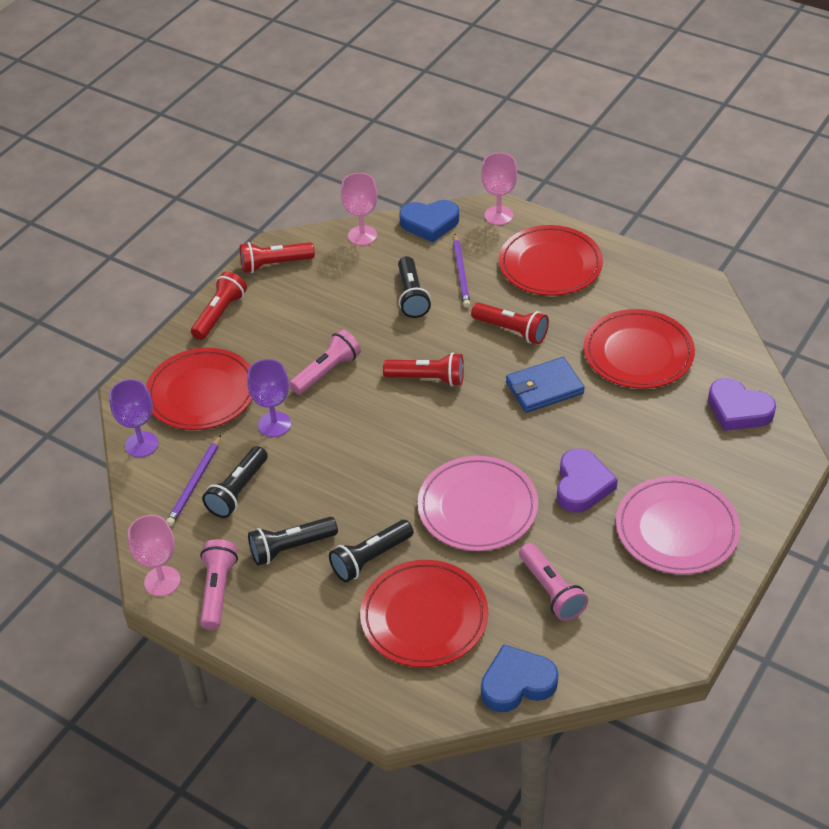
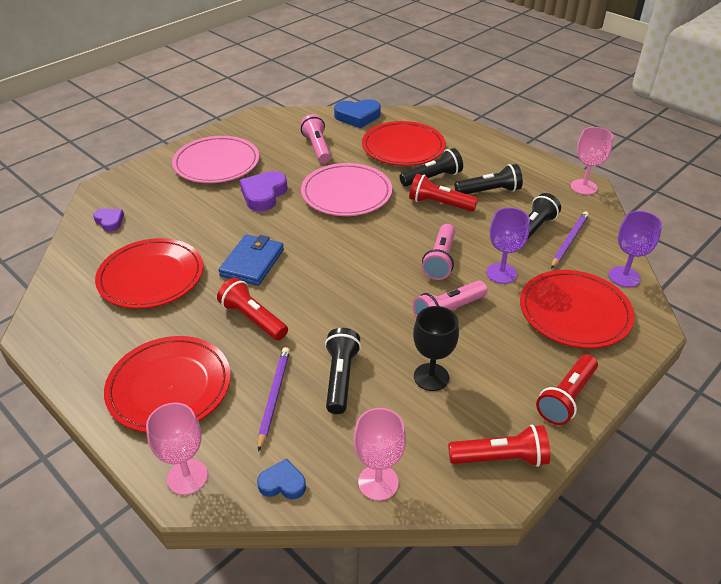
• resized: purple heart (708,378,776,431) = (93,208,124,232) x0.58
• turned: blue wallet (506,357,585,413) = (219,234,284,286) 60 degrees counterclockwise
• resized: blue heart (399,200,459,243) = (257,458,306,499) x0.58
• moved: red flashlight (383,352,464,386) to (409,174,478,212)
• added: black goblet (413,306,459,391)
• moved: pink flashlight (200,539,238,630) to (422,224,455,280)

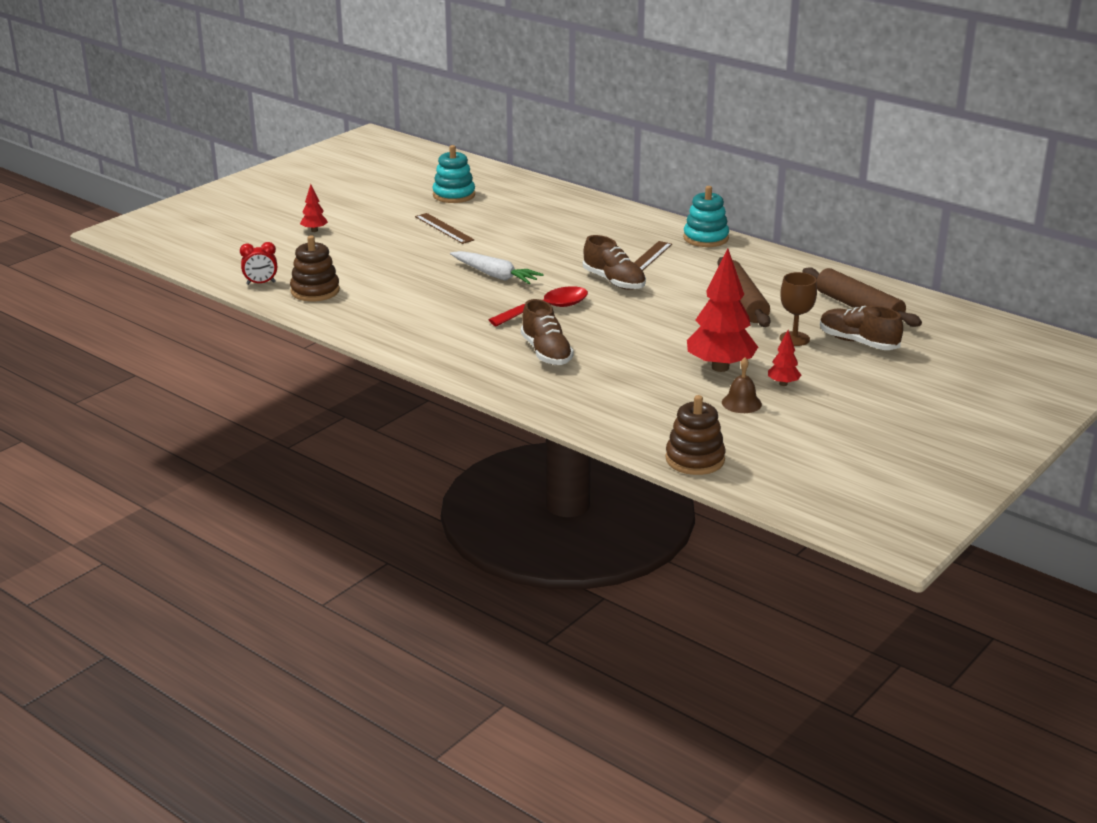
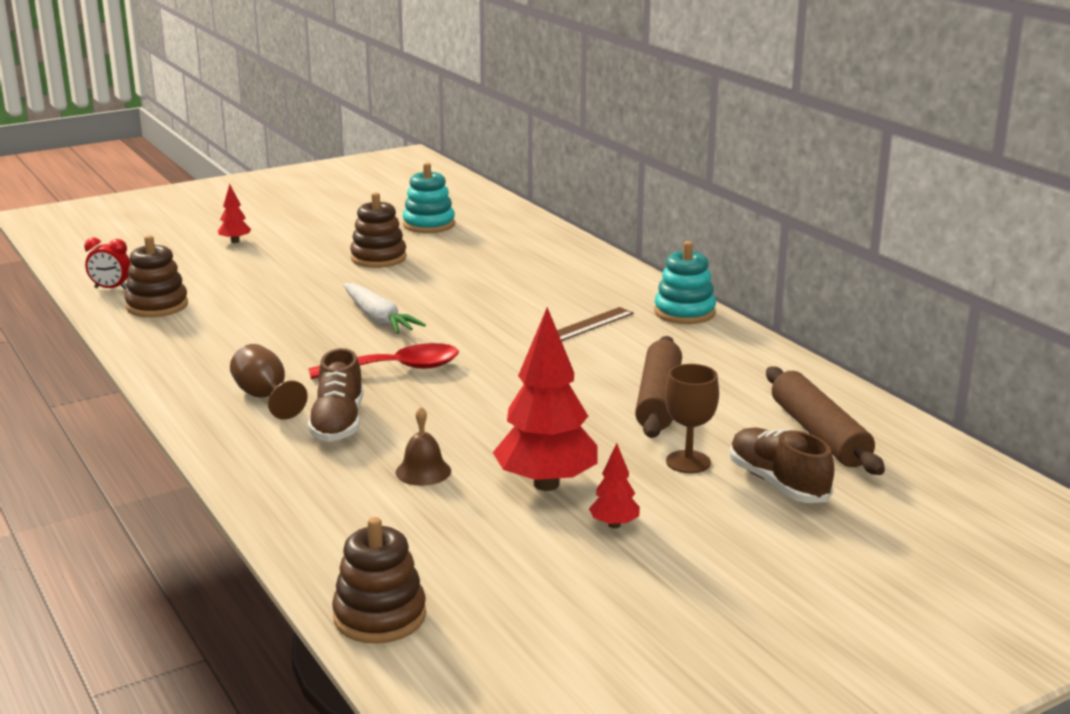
• added: brown goblet (230,344,308,420)
• replaced: brown ruler (415,213,475,244) to brown stacking toy (350,192,407,268)
• moved: brown bell (722,357,762,413) to (396,407,451,486)
• removed: brown shoe (583,235,646,290)

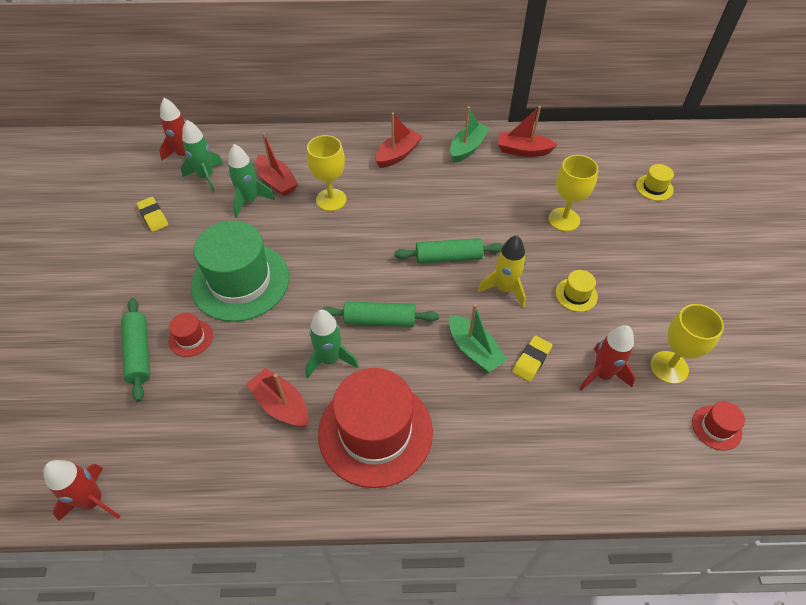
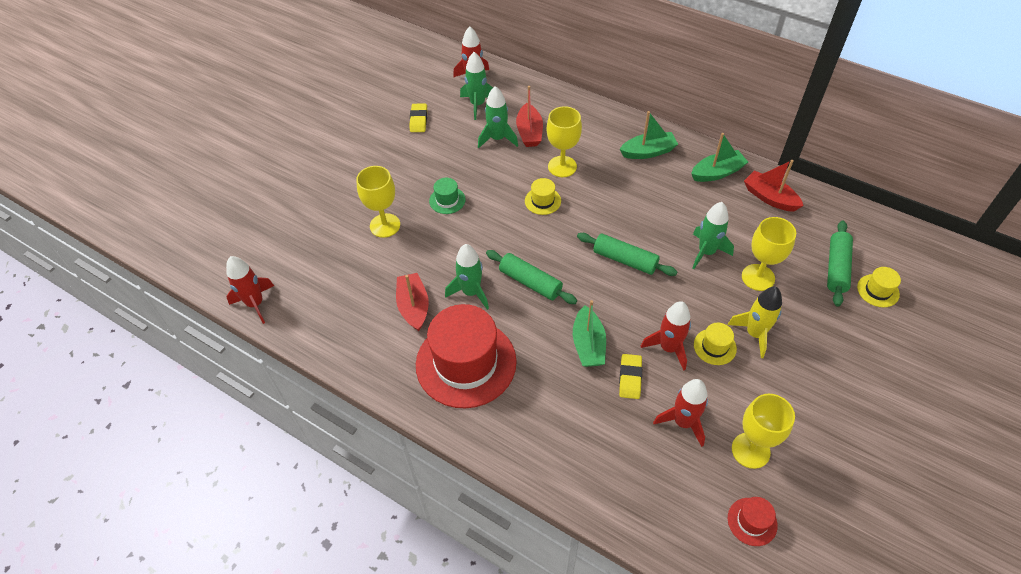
• replaced: red hat (168,313,213,357) to yellow goblet (356,166,400,238)
• resized: green hat (191,221,289,322) = (429,178,466,214) x0.42
• added: yellow hat (525,178,561,215)
• turned: yellow eraser (512,335,552,382) = (619,354,642,399) 60 degrees counterclockwise
• recoloured: red boat (375,113,423,168) to green boat (620,111,678,159)
• added: red rocket (641,301,691,370)
• added: green rocket (693,202,734,269)
• moved: yellow rocket (478,235,526,307) to (728,287,782,358)
• moved: green rolling pin (121,298,150,402) to (827,220,853,307)

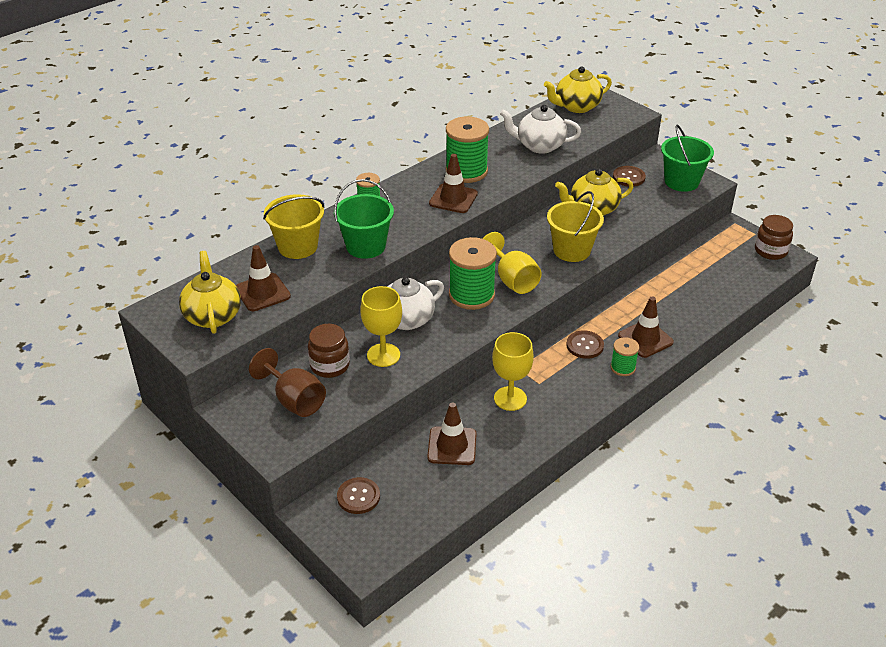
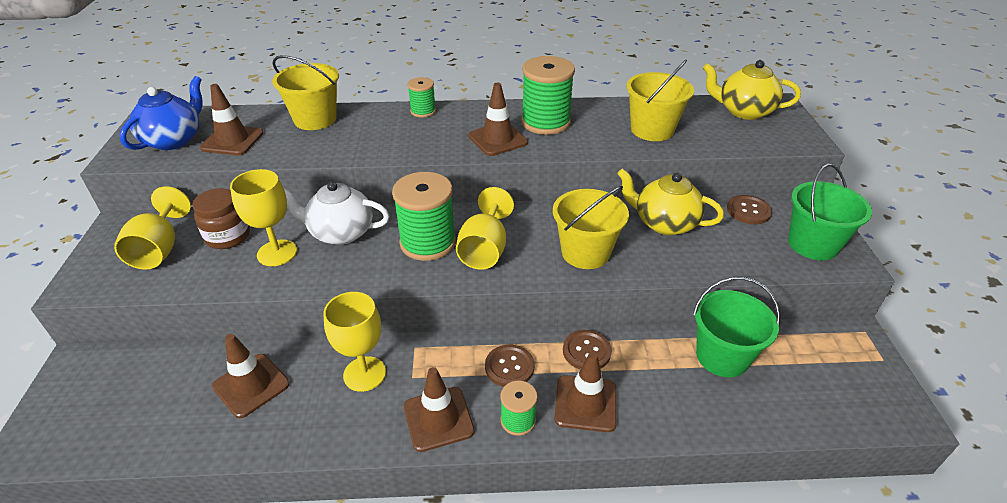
• recoloured: brown goblet (249,348,326,417) to yellow goblet (114,186,191,269)
• recoloured: yellow teapot (179,251,241,334) to blue teapot (120,76,203,150)
• added: brown traffic cone (404,367,475,452)
• moved: brown button (337,477,380,514) to (563,330,612,369)
• replaced: white teapot (500,105,581,154) to yellow bucket (626,60,694,141)
• moved: green bucket (334,179,394,259) to (693,277,780,377)
• removed: brown jar (755,215,793,260)

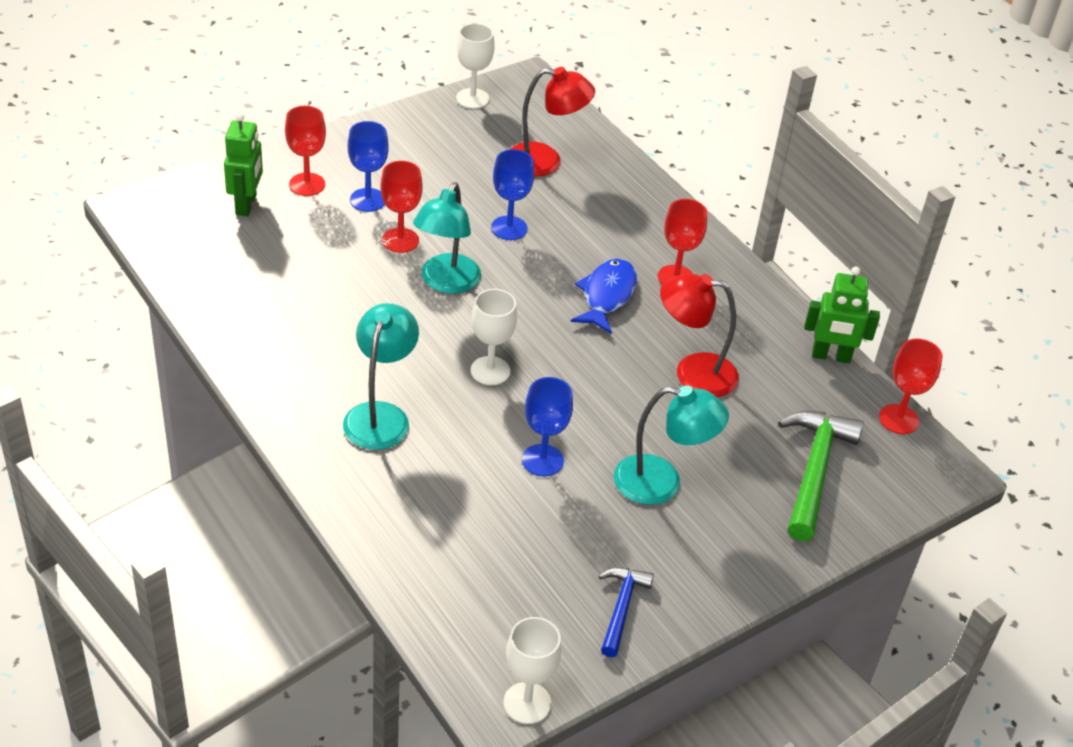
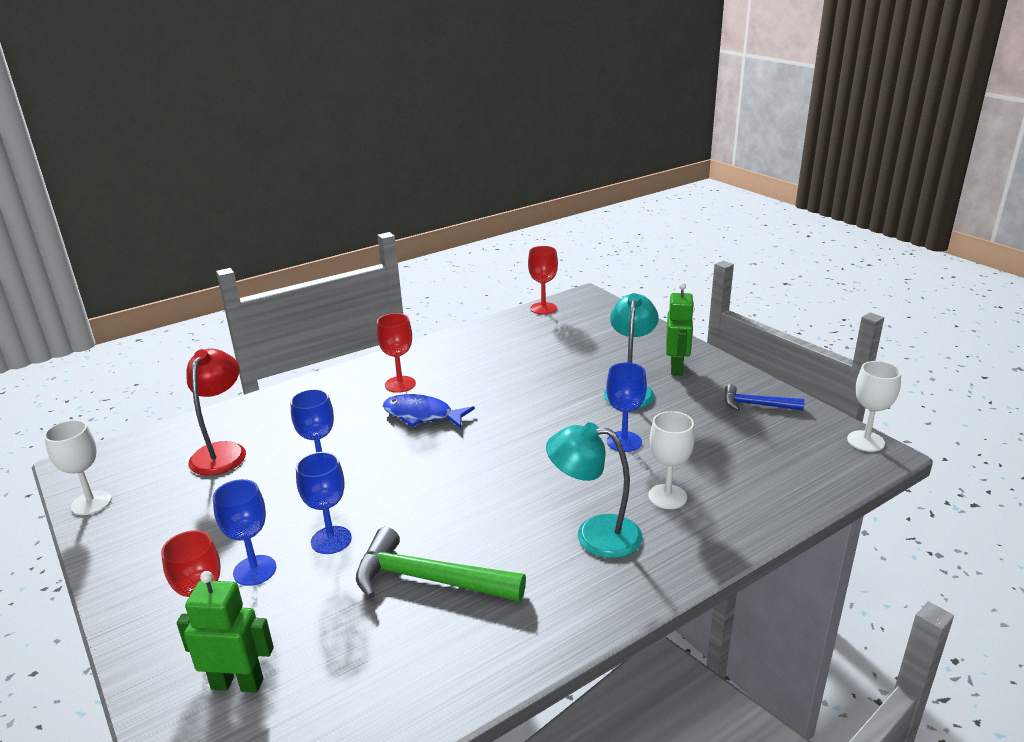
• recoloured: red goblet (381,161,422,253) to blue goblet (296,452,352,554)
• moved: green hammer (778,411,864,541) to (356,527,526,601)
• moved: white goblet (471,289,517,385) to (648,411,695,509)
• moved: green robot (804,266,880,363) to (666,283,694,376)
• removed: turquoise lamp (413,182,481,294)
• removed: red lamp (660,273,739,397)

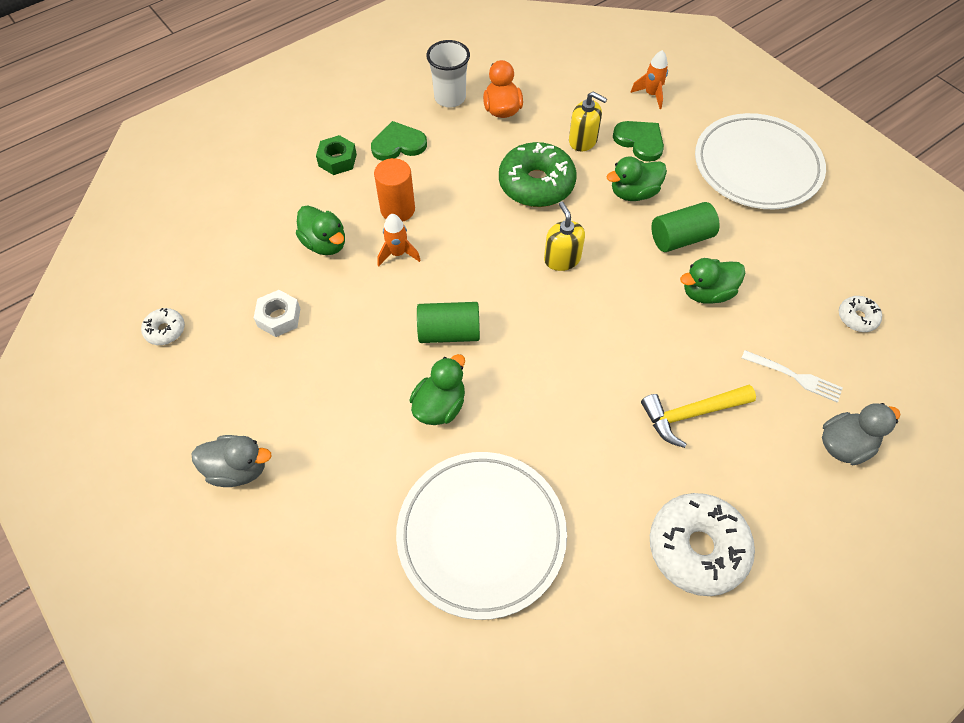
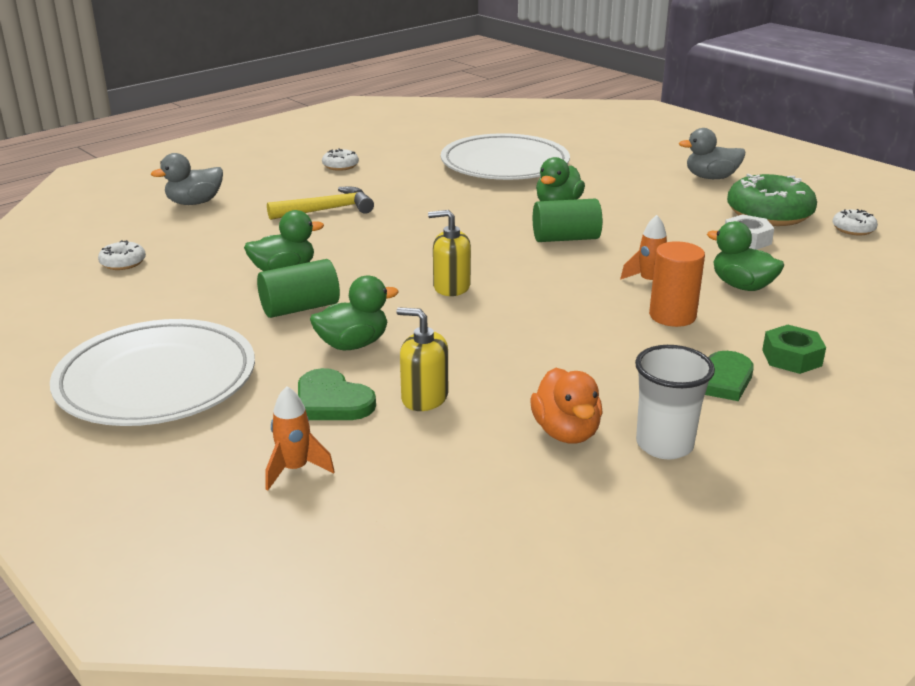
• resized: white donut (650,493,755,596) = (322,148,359,171) x0.48
• turned: yellow soap dispenser (544,201,585,271) = (428,210,471,296) 120 degrees clockwise
• moved: green donut (499,142,576,207) to (727,174,817,226)
• removed: white fork (742,350,843,403)

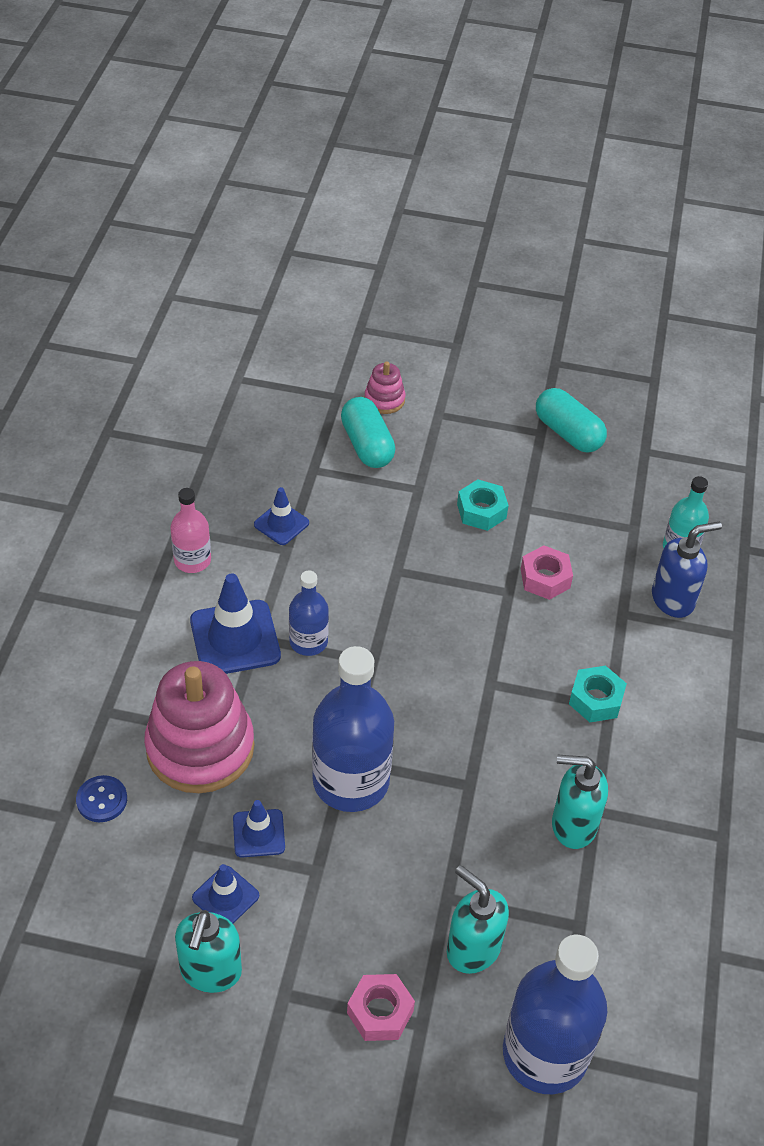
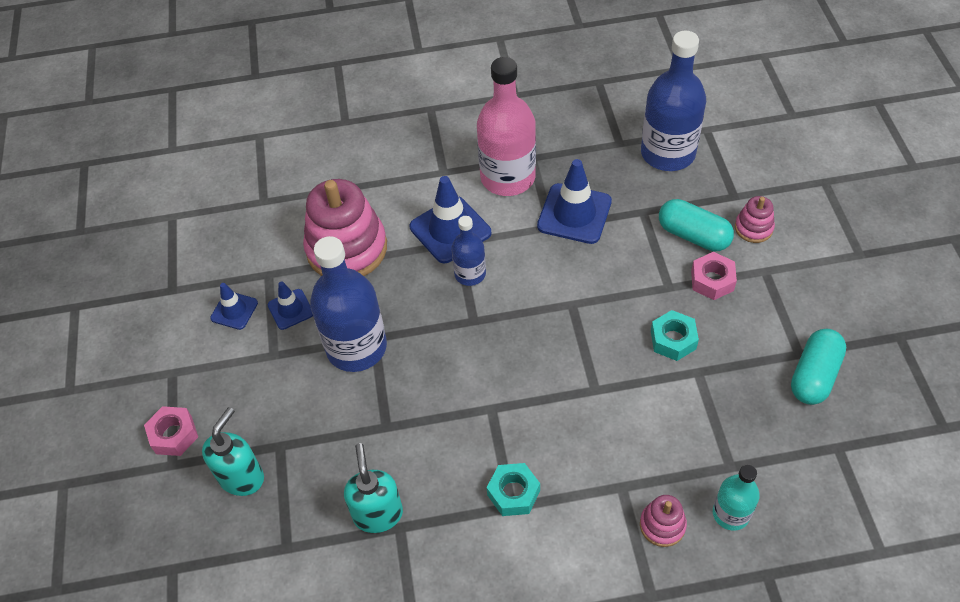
• resized: pink bottle (170,488,211,573) = (477,57,536,196) x1.86
• resized: blue traffic cone (254,487,309,545) = (537,159,612,244) x1.77
• replaced: blue soap dispenser (652,521,722,618) to pink stacking toy (640,495,687,547)
• moved: blue bottle (503,935,607,1094) to (641,31,706,171)
• turned: turquoise capsule (341,397,395,468) = (659,199,734,251) 75 degrees clockwise
• moved: pink nut (521,545,573,600) to (691,252,737,300)
• removed: blue button (76,775,127,822)
• removed: turquoise soap dispenser (175,910,242,993)

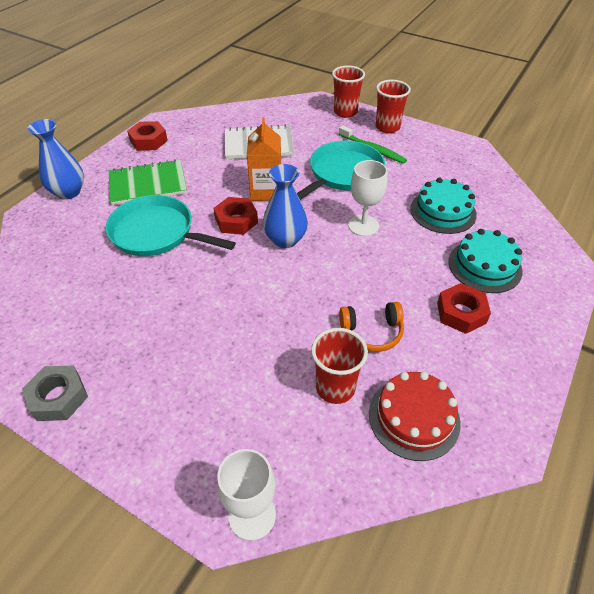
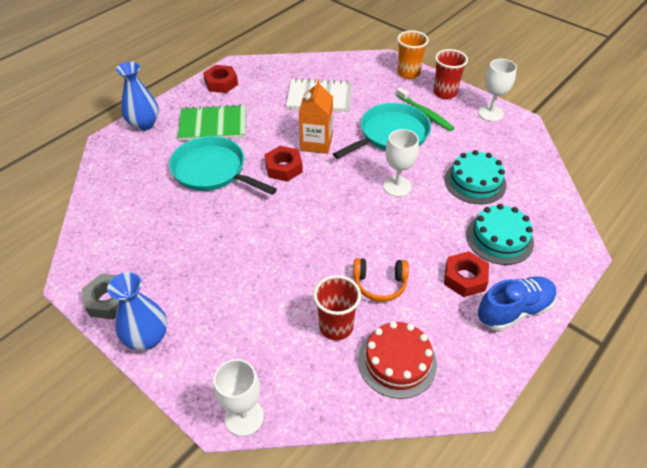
• moved: blue vase (263,164,308,248) to (107,272,167,350)
• recoloured: red cup (332,65,365,118) to orange cup (397,30,429,79)
• added: white goblet (478,59,517,121)
• added: blue shoe (478,276,557,331)

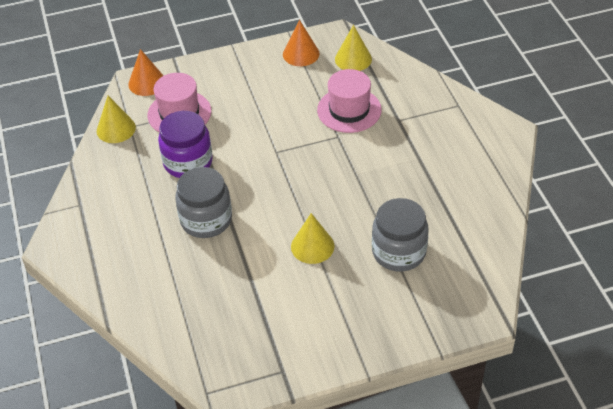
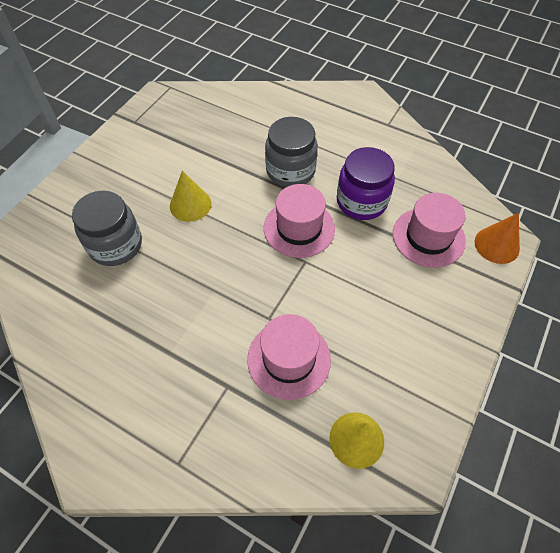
• added: pink hat (264,184,335,258)
• removed: yellow cone (97,96,136,143)
• removed: orange cone (283,20,319,66)

